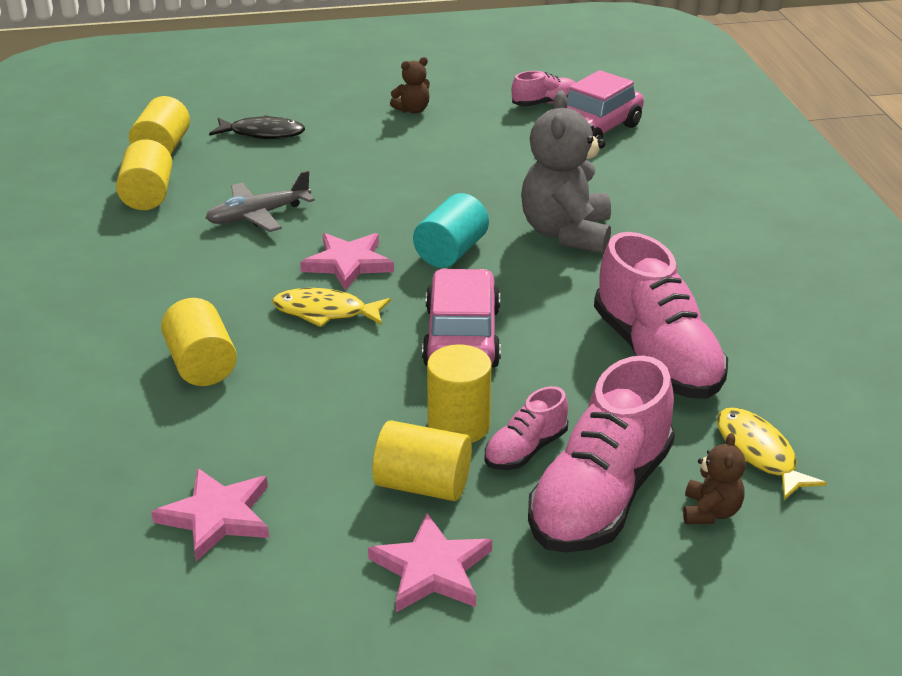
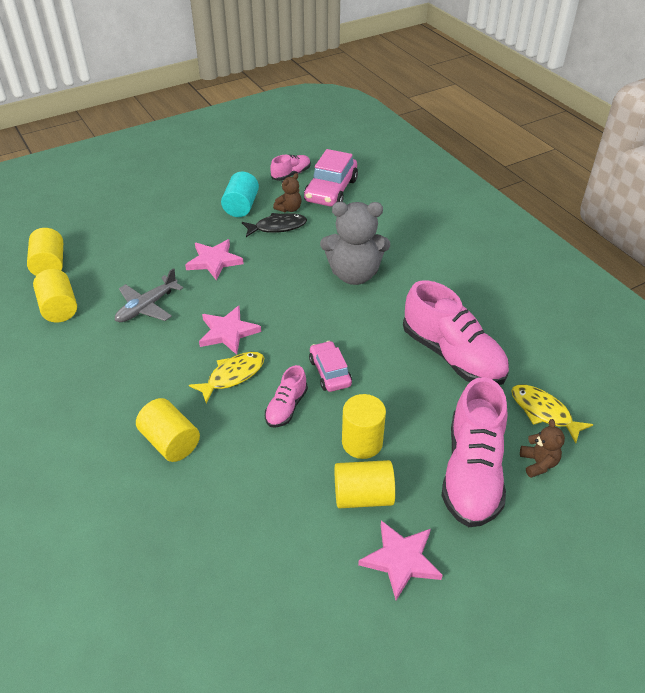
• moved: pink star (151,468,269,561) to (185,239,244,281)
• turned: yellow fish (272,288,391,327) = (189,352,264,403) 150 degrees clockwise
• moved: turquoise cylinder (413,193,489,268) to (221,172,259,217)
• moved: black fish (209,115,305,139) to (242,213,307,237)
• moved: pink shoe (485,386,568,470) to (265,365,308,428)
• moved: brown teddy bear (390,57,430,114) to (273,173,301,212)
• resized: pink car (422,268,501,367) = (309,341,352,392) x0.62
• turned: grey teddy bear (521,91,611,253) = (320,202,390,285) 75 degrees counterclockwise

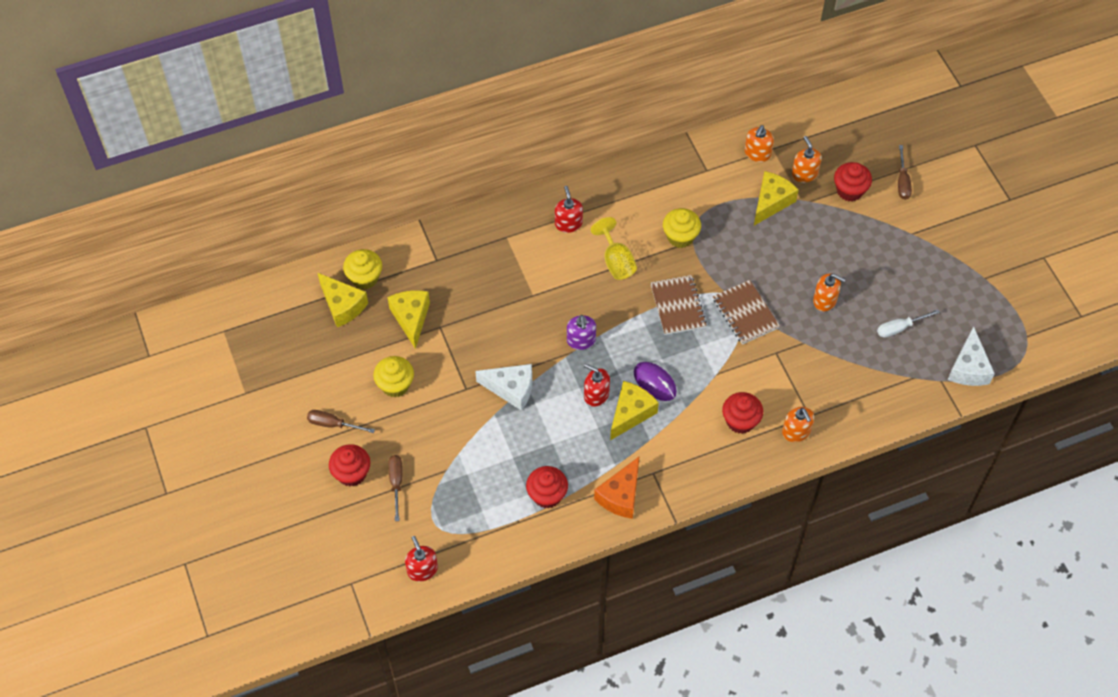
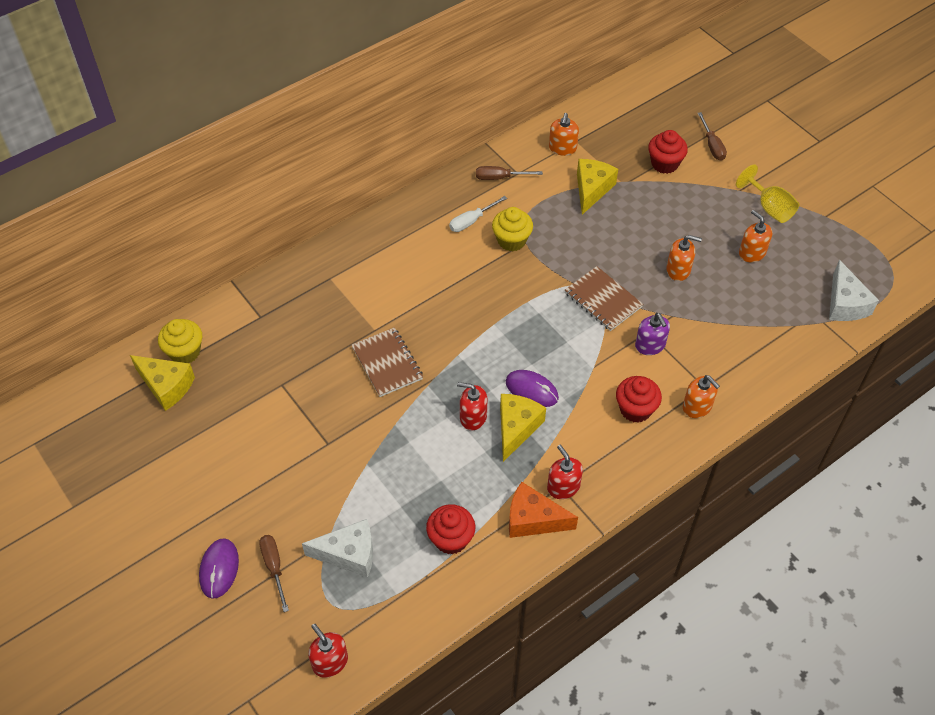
• replaced: red cupcake (329,444,370,487) to purple mouse (199,538,239,599)
• moved: white cheese (475,364,532,411) to (302,519,373,578)
• moved: brown notebook (650,275,707,335) to (352,327,423,397)
• moved: white screwdriver (877,309,940,338) to (449,196,507,232)
• moved: brown screwdriver (307,410,375,433) to (476,166,543,180)
• turned: orange cheese (594,457,639,519) = (509,482,578,538) 90 degrees clockwise
• moved: red soap dispenser (555,186,583,233) to (547,445,583,499)
• moved: purple soap dispenser (567,315,596,350) to (635,313,670,355)
• moved: yellow goblet (591,217,637,280) to (736,164,799,223)
• moved: orange soap dispenser (792,136,822,183) to (739,210,773,263)
• removed: yellow cupcake (373,356,414,397)
• removed: yellow cheese (387,290,430,349)

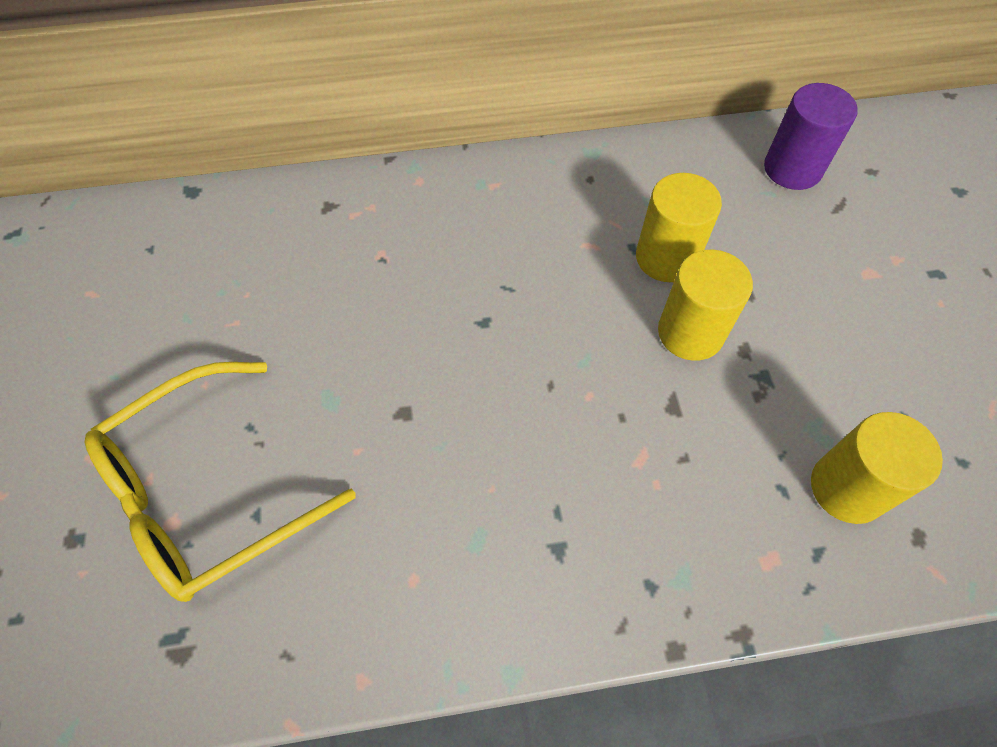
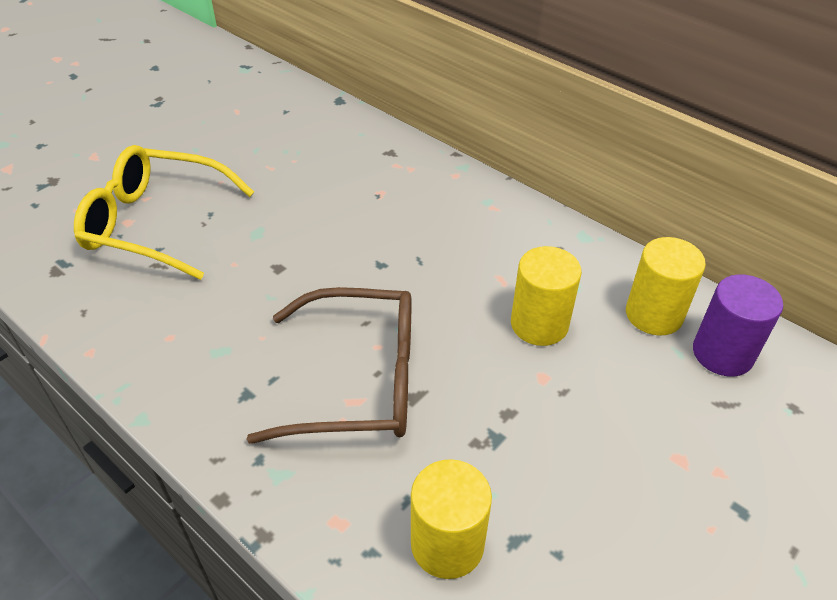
• added: brown glasses (247,287,411,444)
• moved: yellow cylinder (658,250,753,361) to (626,237,706,335)

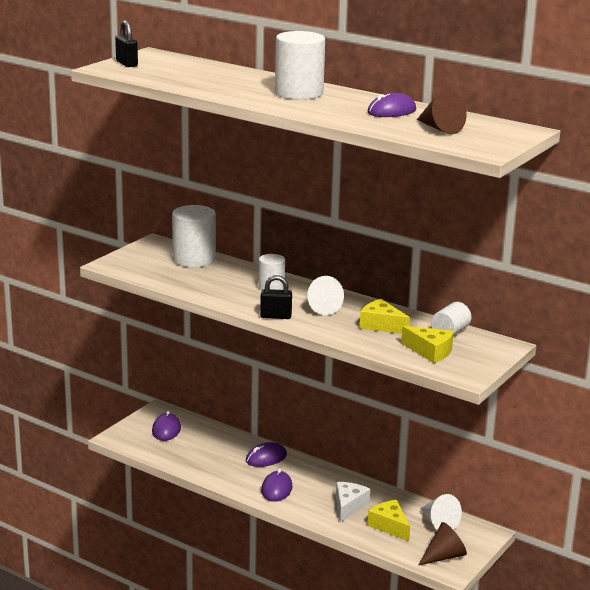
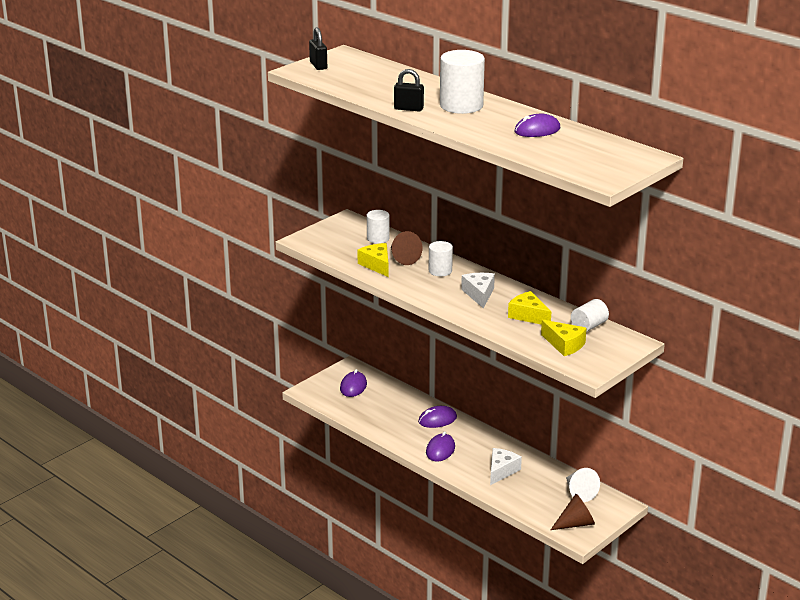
• moved: yellow cheese (368,500,410,541) to (357,243,389,277)
• resized: white cylinder (172,205,216,267) = (367,210,390,244) x0.59
• moved: brown cone (417,90,467,134) to (391,231,422,265)
• moved: black padlock (260,275,292,319) to (394,69,424,111)
• replaced: white cone (307,276,344,315) to white cheese (461,273,495,309)

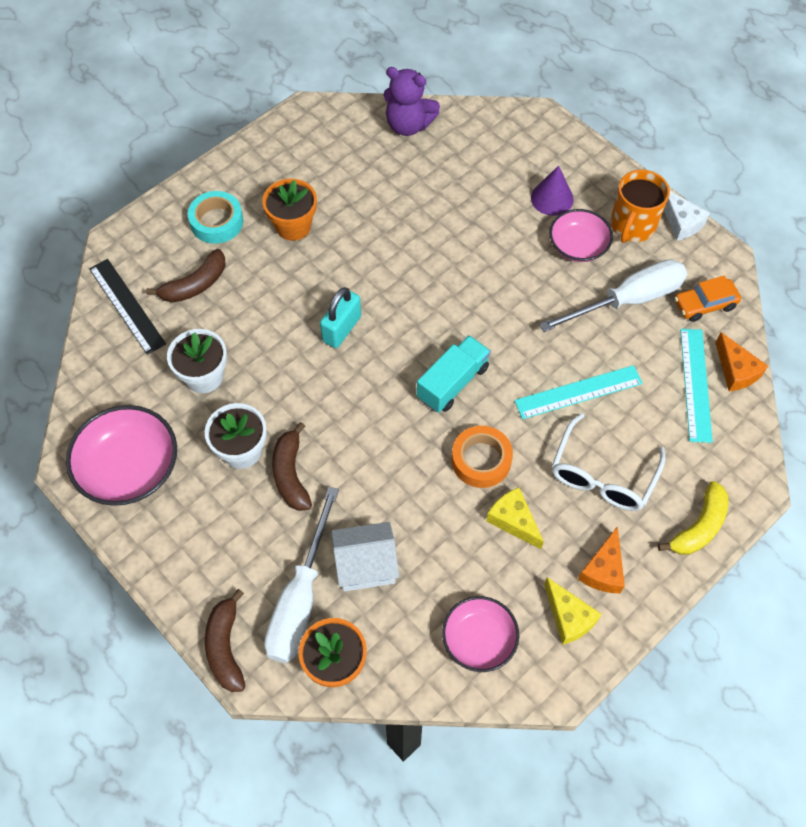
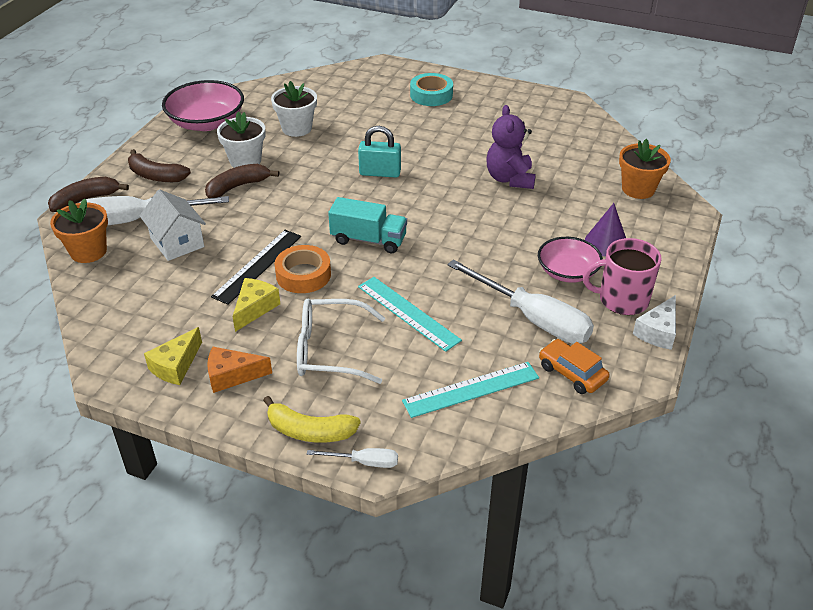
• moved: brown banana (146,249,225,303) to (128,149,191,182)
• moved: black ruler (89,259,166,355) to (211,230,301,305)
• added: white screwdriver (307,448,398,468)
• moved: purple teddy bear (384,67,440,136) to (486,105,536,189)
• recoloured: orange mug (611,170,670,243) to pink mug (583,238,662,315)
• moved: orange flower pot (262,179,317,241) to (619,139,671,199)
• removed: pink bowl (442,596,519,672)
• removed: orange cheese (716,332,768,391)

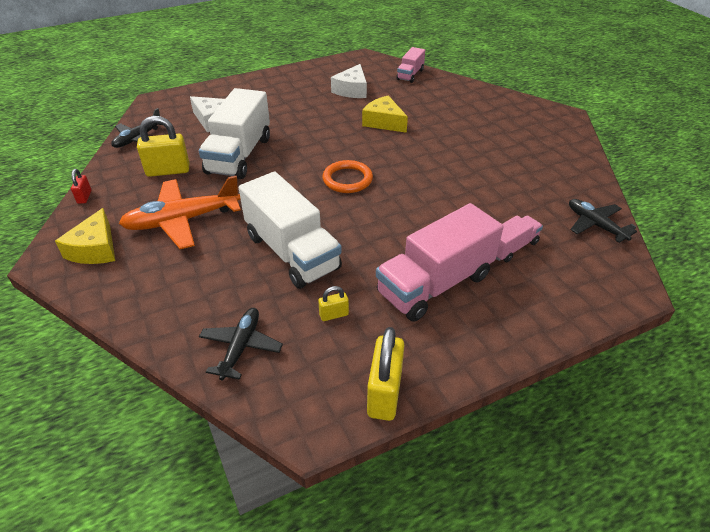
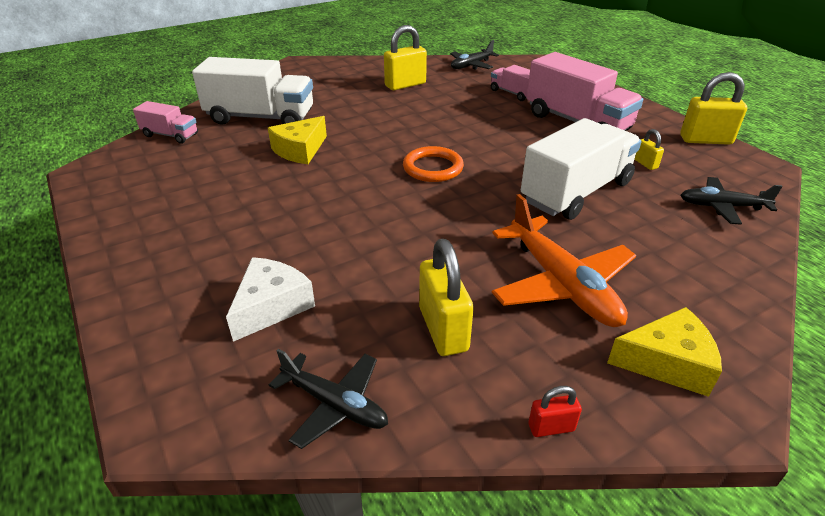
• moved: white truck (199,88,270,179) to (192,57,313,125)
• added: yellow padlock (384,25,427,90)
• removed: white cheese (331,64,367,98)

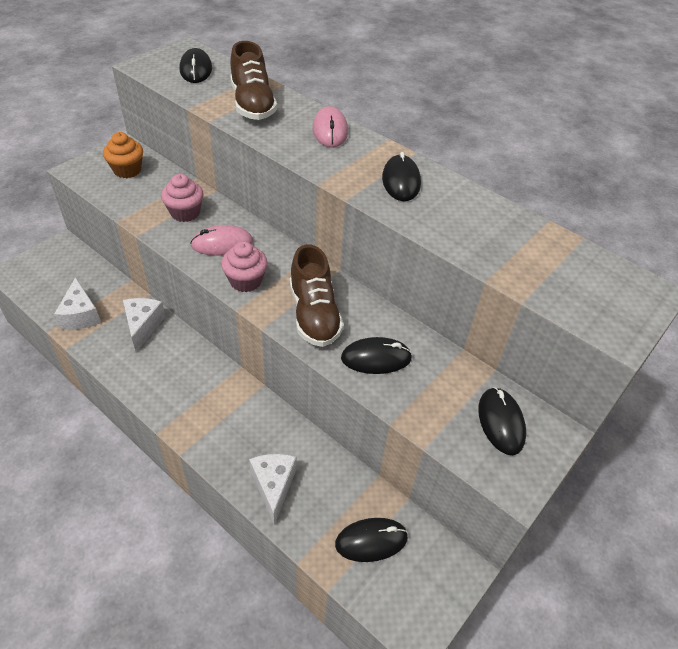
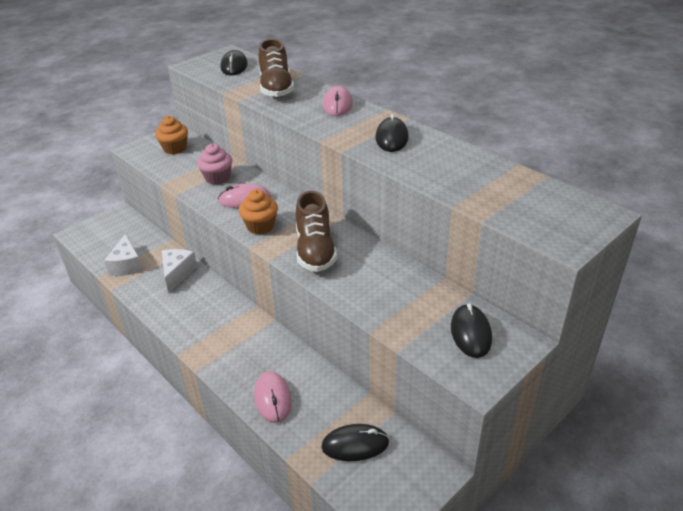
• recoloured: pink cupcake (221,241,268,292) to orange cupcake (239,189,278,235)
• replaced: white cheese (249,454,296,525) to pink mouse (254,371,292,423)
• removed: black mouse (341,337,412,374)

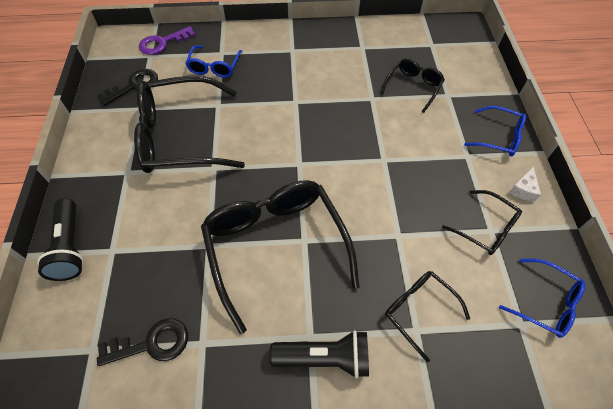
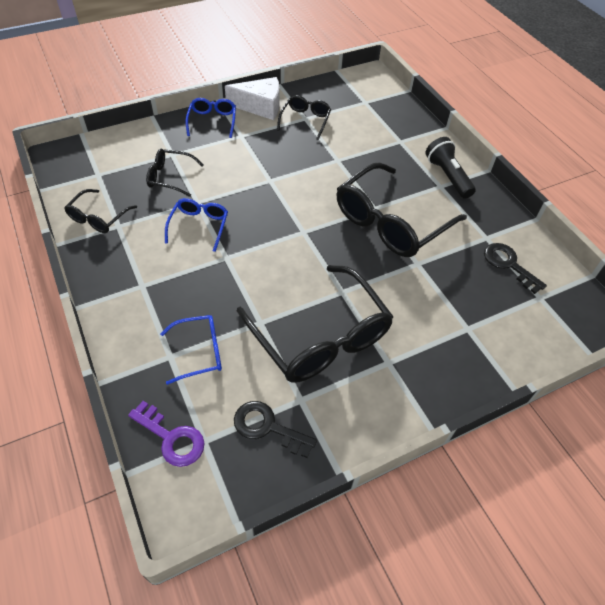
• moved: black glasses (385,271,470,362) to (64,189,137,233)
• moved: blue glasses (499,259,586,338) to (165,198,228,252)
• resized: white cheese (509,166,541,202) = (225,77,279,120) x2.08
• removed: black flashlight (37,198,84,281)

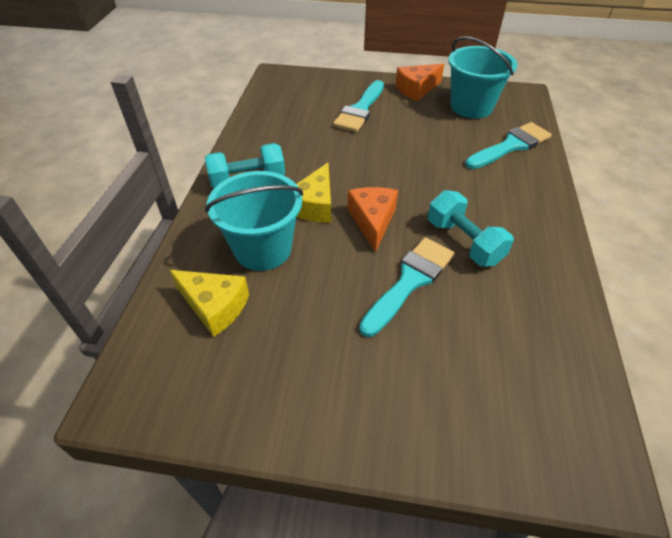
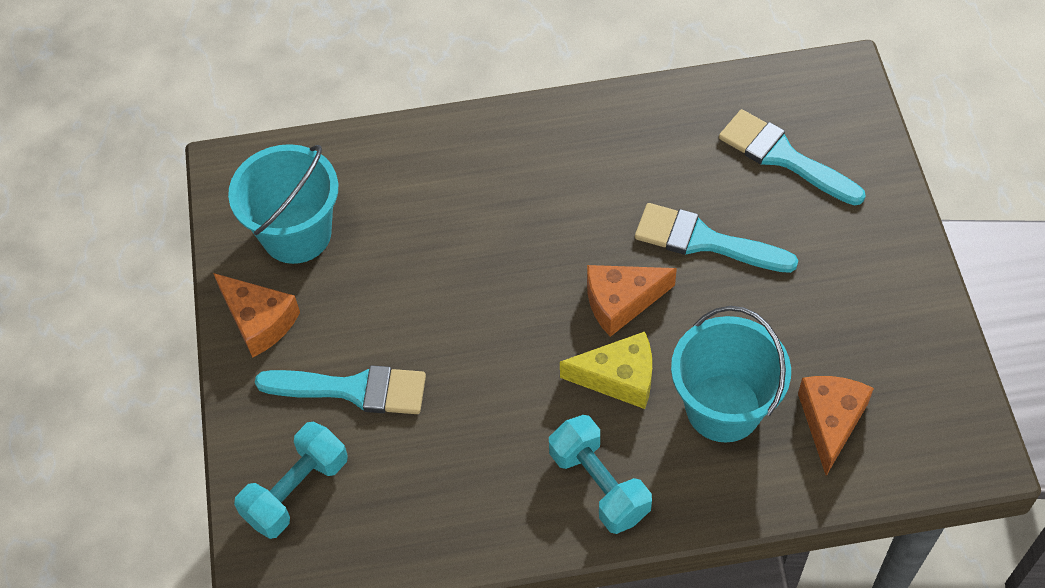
• moved: turquoise dumbbell (428,190,514,267) to (234,422,348,539)
• moved: turquoise brush (465,122,552,169) to (719,109,866,205)
• recoloured: yellow cheese (169,270,249,337) to orange cheese (798,376,874,476)

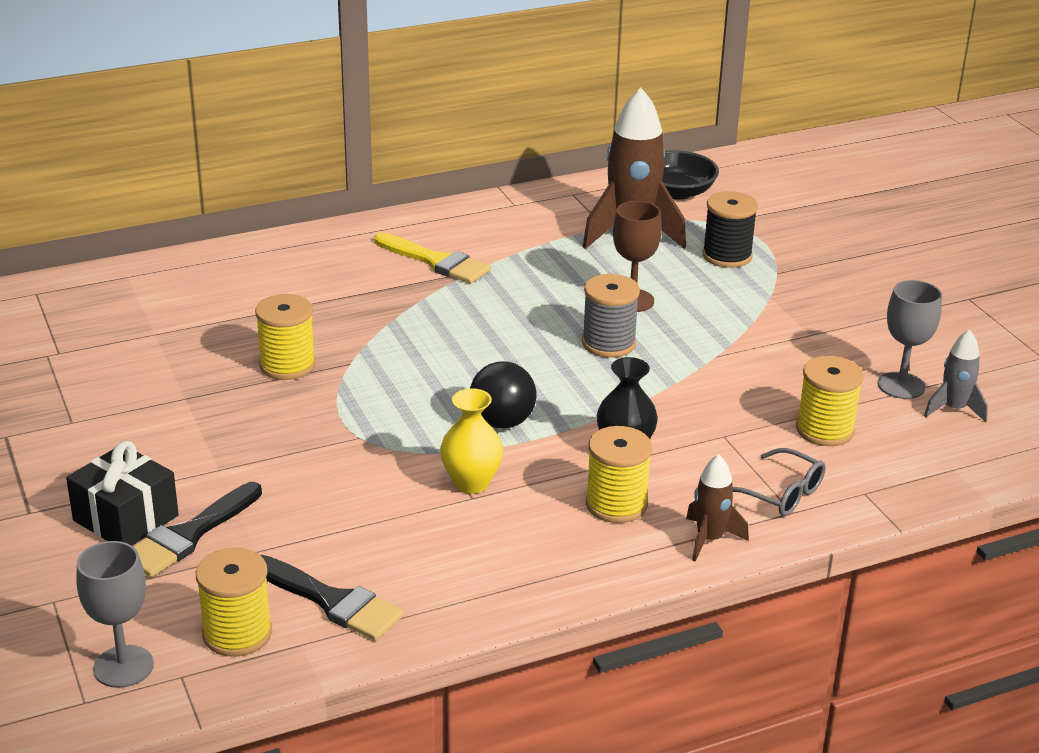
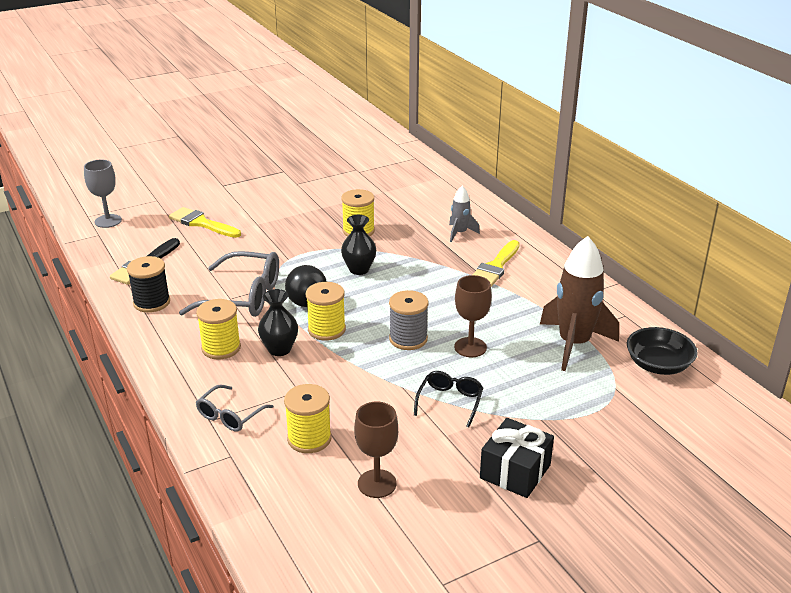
• moved: black spool (702,191,758,268) to (127,256,170,313)
• recoloured: black brush (133,482,262,577) to yellow brush (169,207,241,238)
• replaced: yellow vase (440,388,503,494) to grey glasses (179,251,279,317)
• moved: yellow spool (196,548,272,657) to (306,282,346,341)
• added: black vase (341,215,376,275)
• recoloured: grey goblet (878,280,942,399) to brown goblet (354,402,398,498)
• added: black glasses (414,371,483,427)
• moved: grey rocket (924,329,988,422) to (449,186,480,242)
• moved: black gift (66,441,179,545) to (480,418,554,498)
• removed: brown rocket (686,454,749,562)

